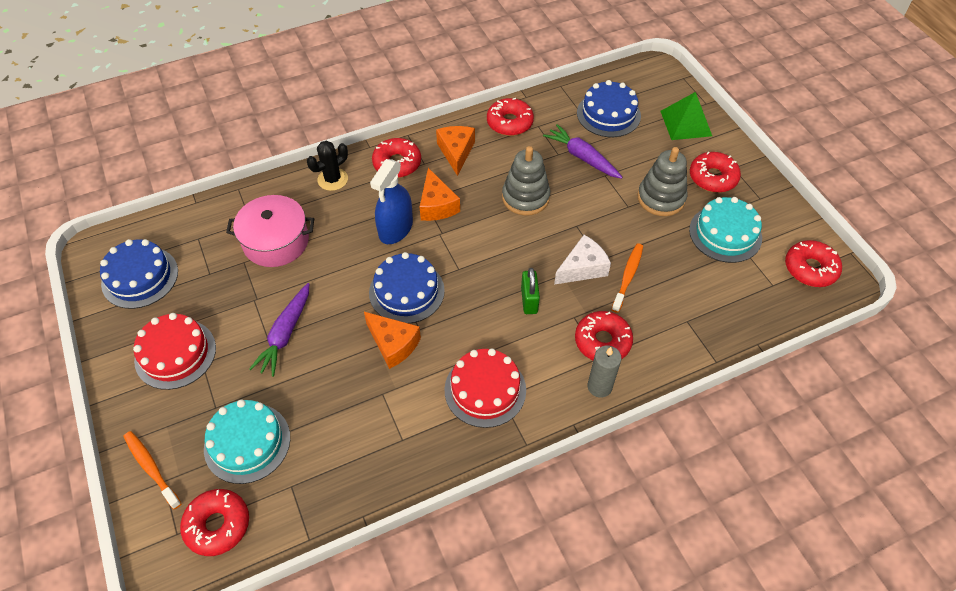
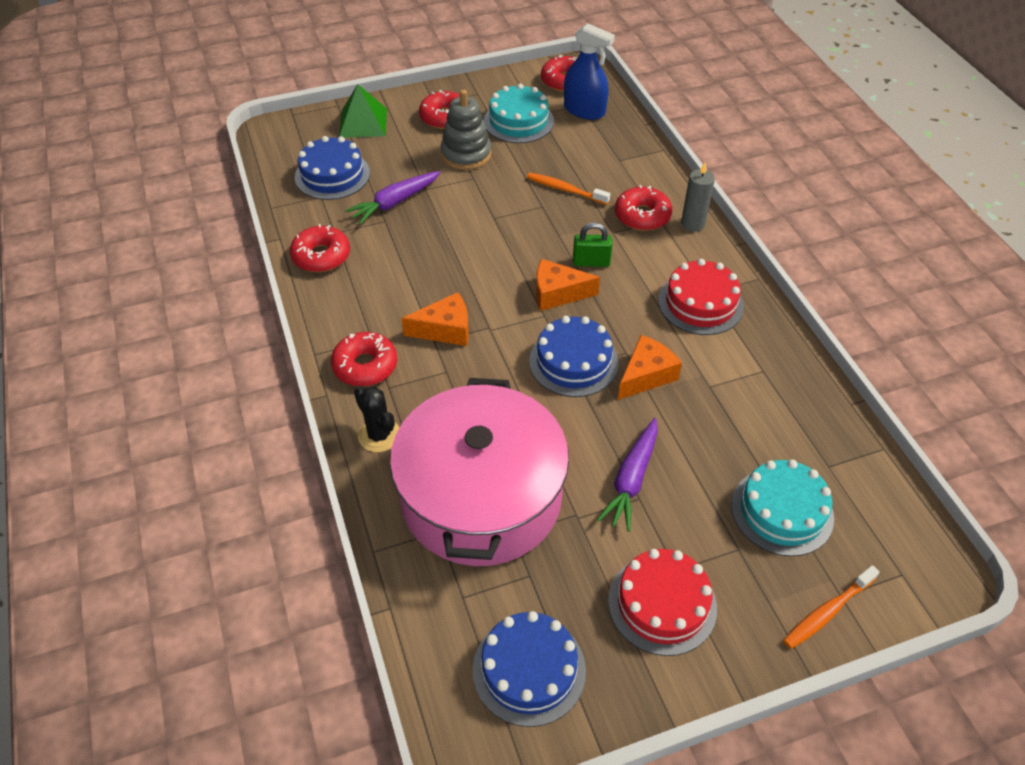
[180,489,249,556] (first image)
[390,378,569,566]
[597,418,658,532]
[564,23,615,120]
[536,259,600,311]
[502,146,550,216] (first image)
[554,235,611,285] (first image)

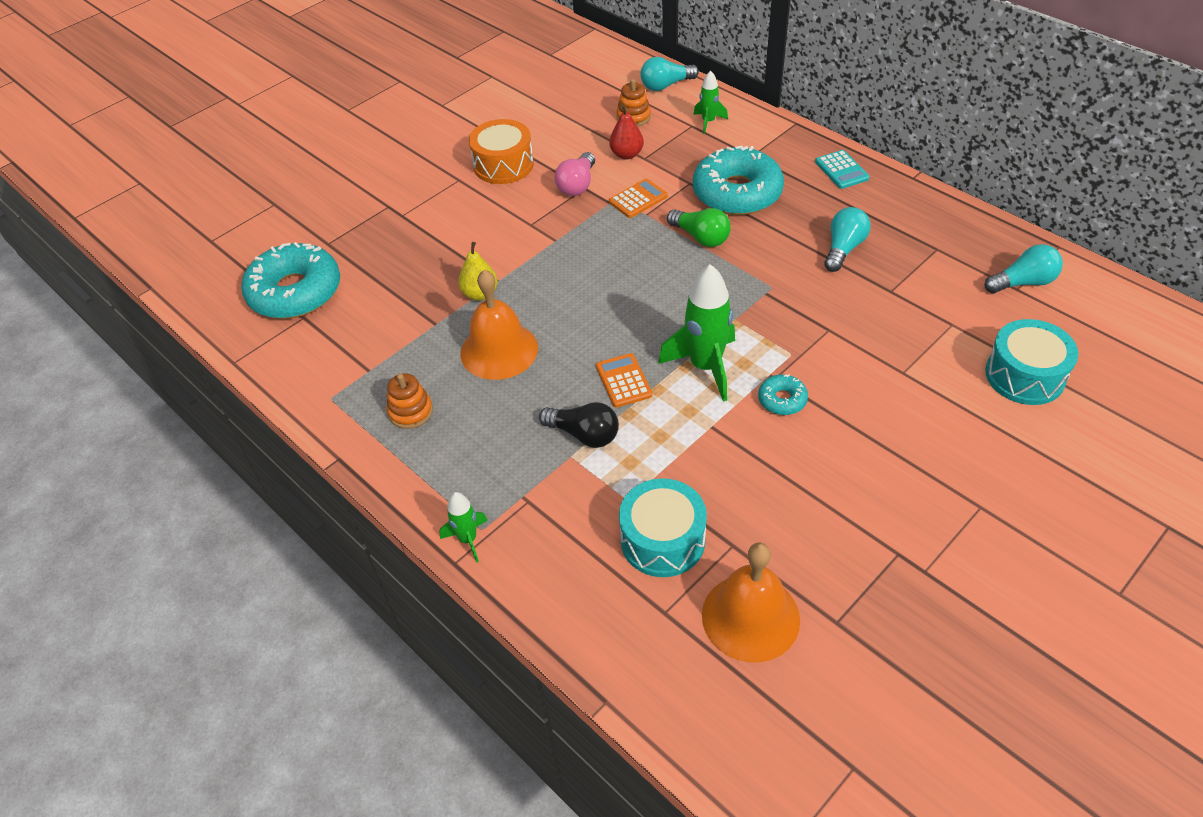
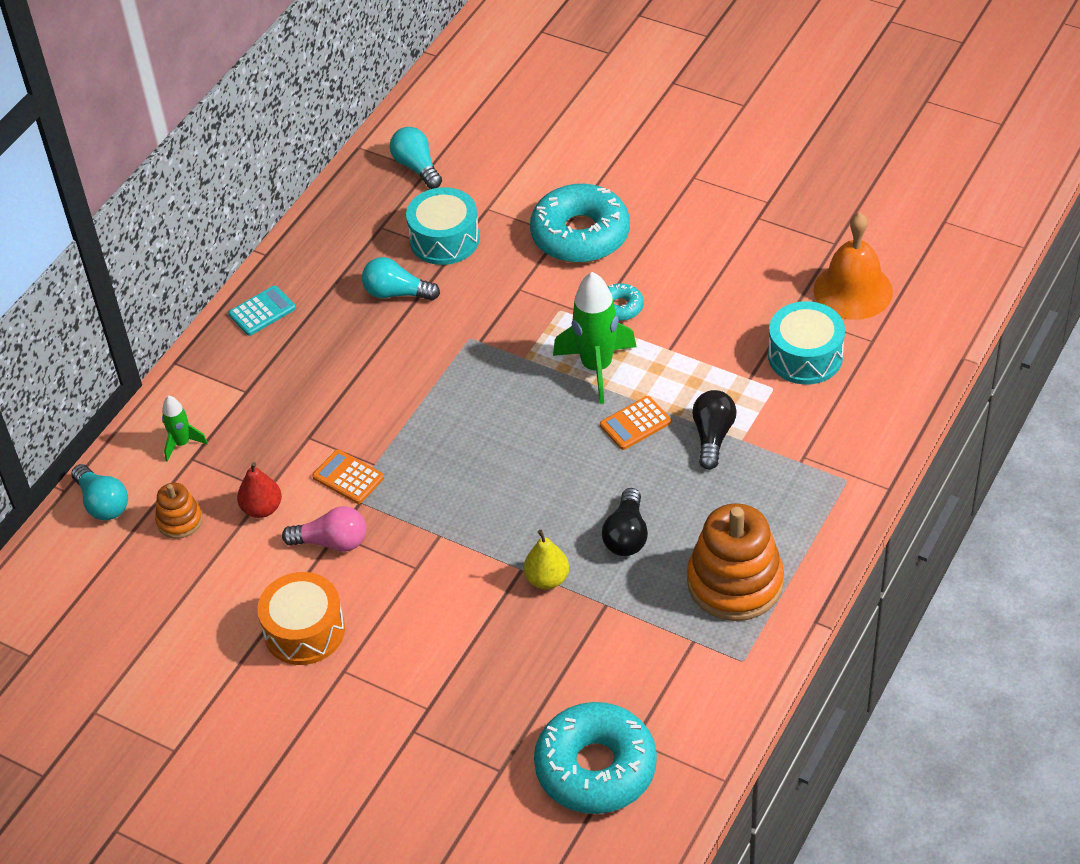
[687,503,784,621]
[439,492,488,563] (first image)
[602,488,648,556]
[667,208,731,247] (first image)
[530,184,630,263]
[406,187,480,265]

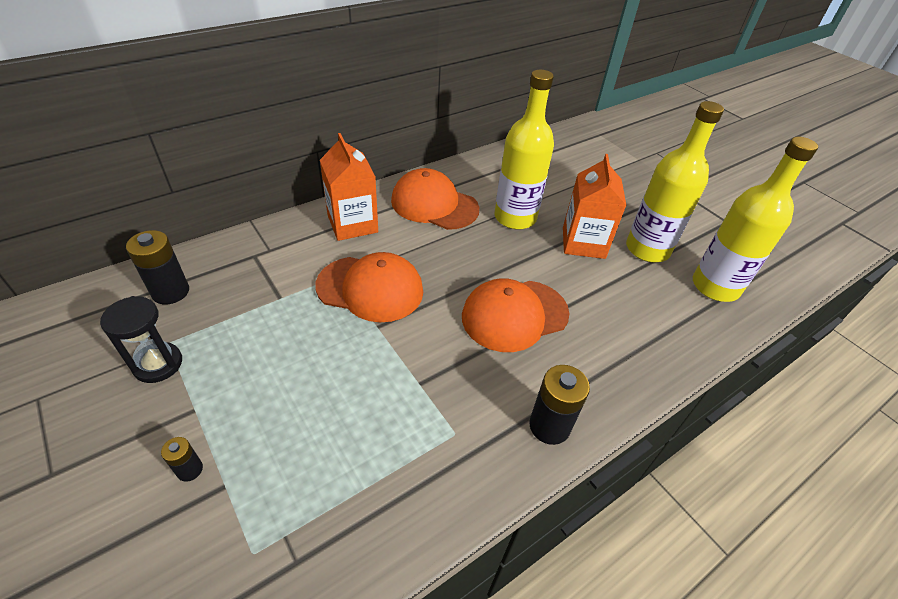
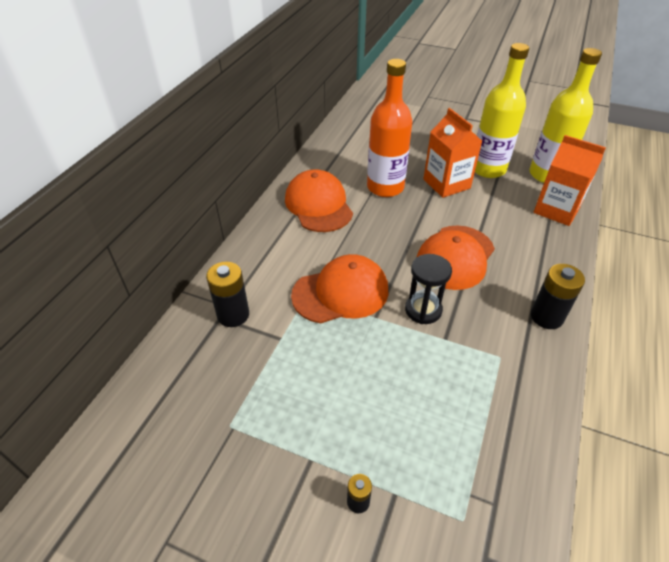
[405,254,452,324]
[206,262,249,327]
[534,135,606,226]
[285,169,353,232]
[367,59,413,197]

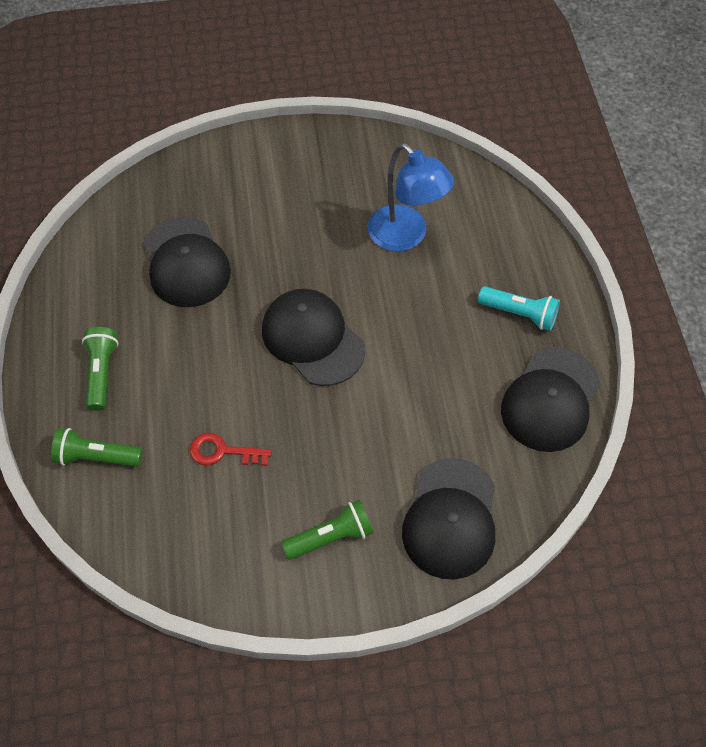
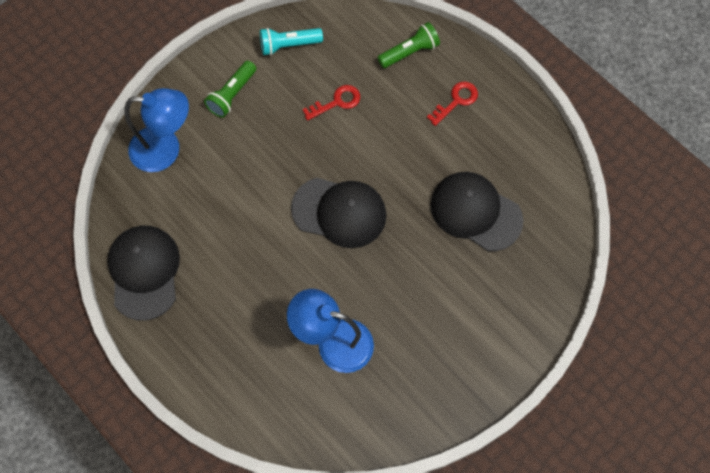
[427,82,478,126]
[124,88,189,172]
[260,28,323,55]

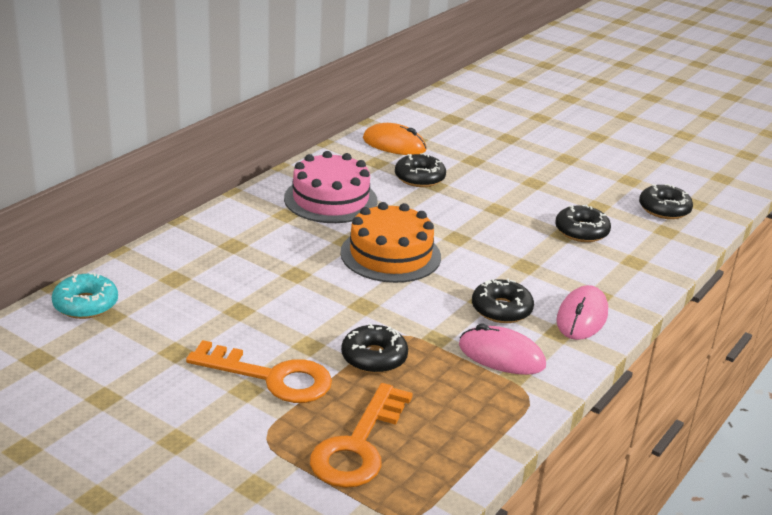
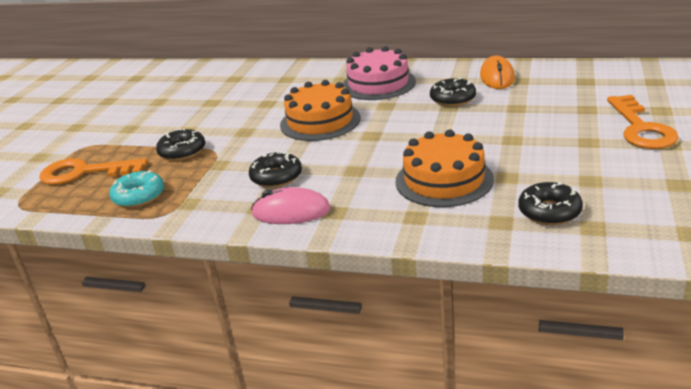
[109,170,164,208]
[607,95,679,149]
[459,323,546,375] (first image)
[396,130,494,207]

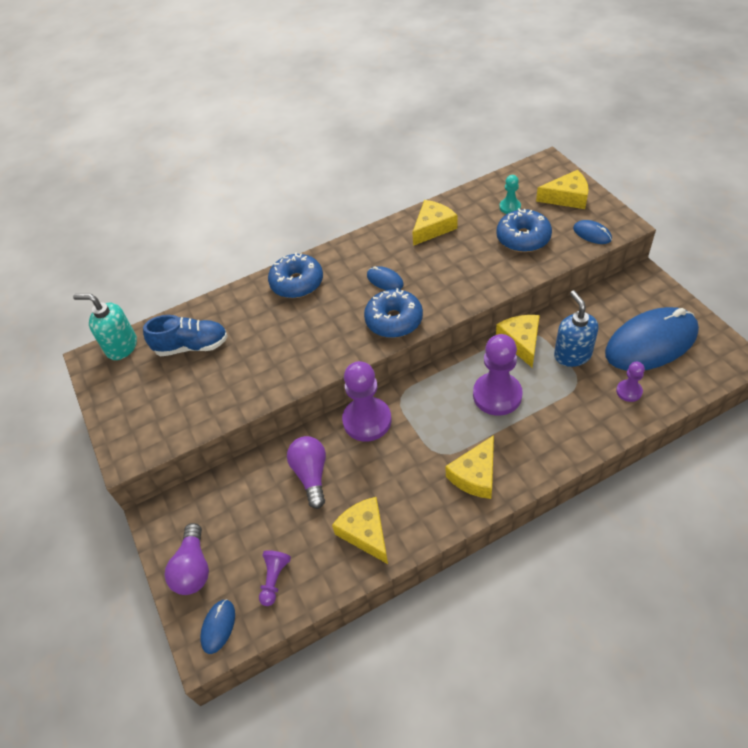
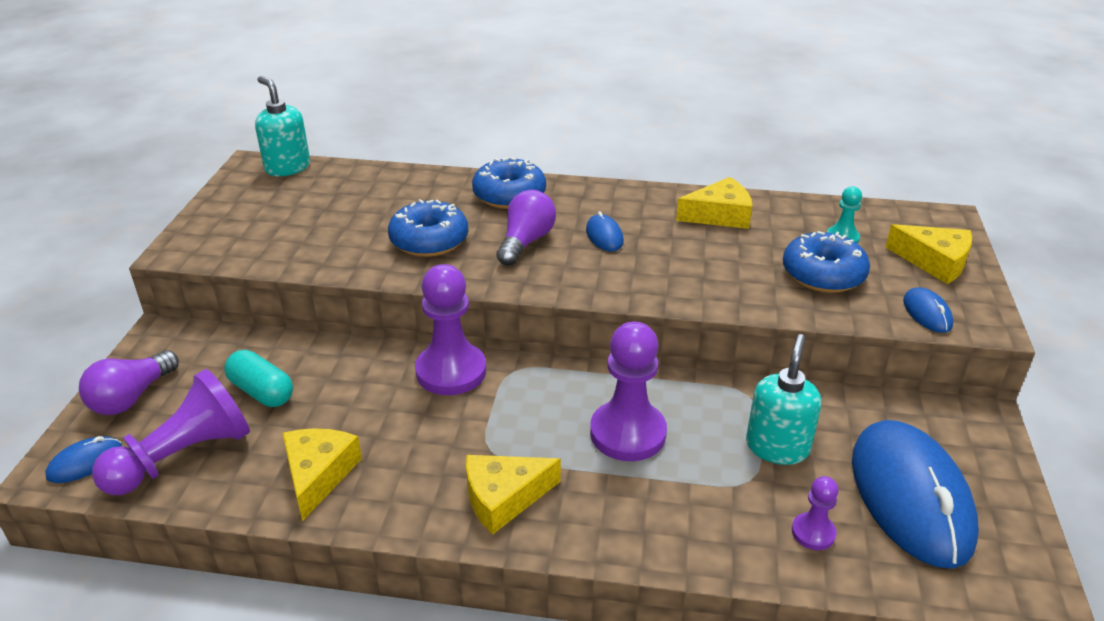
[143,315,228,356] (first image)
[92,369,250,495]
[496,190,556,266]
[388,199,468,257]
[496,315,540,368] (first image)
[746,334,821,465]
[852,420,979,569]
[224,350,293,407]

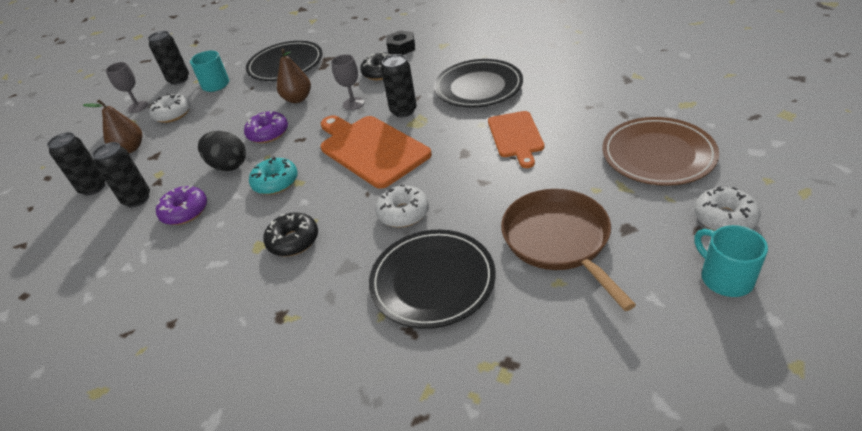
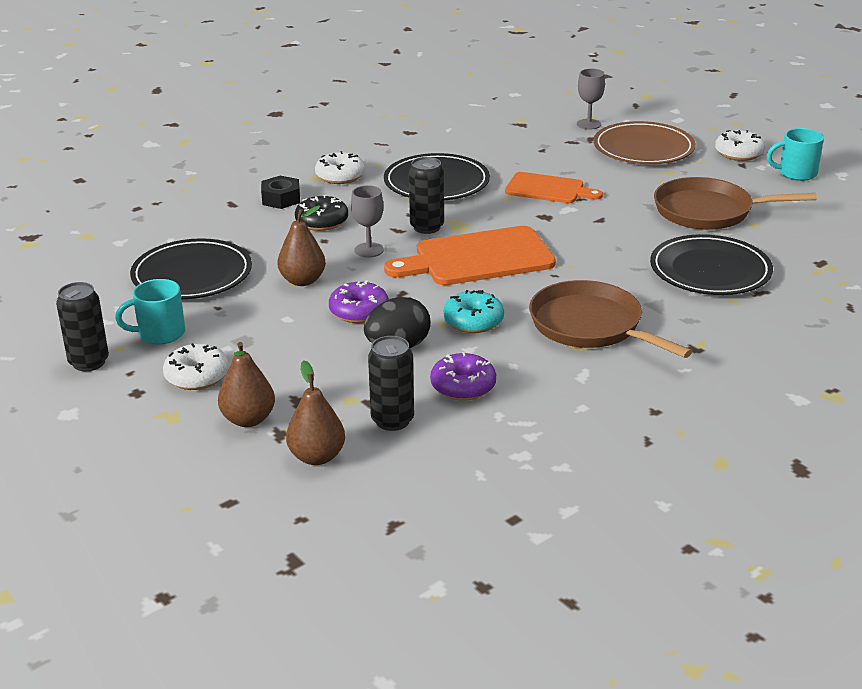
[286,361,345,465]
[577,69,605,129]
[529,280,692,358]
[315,151,365,184]

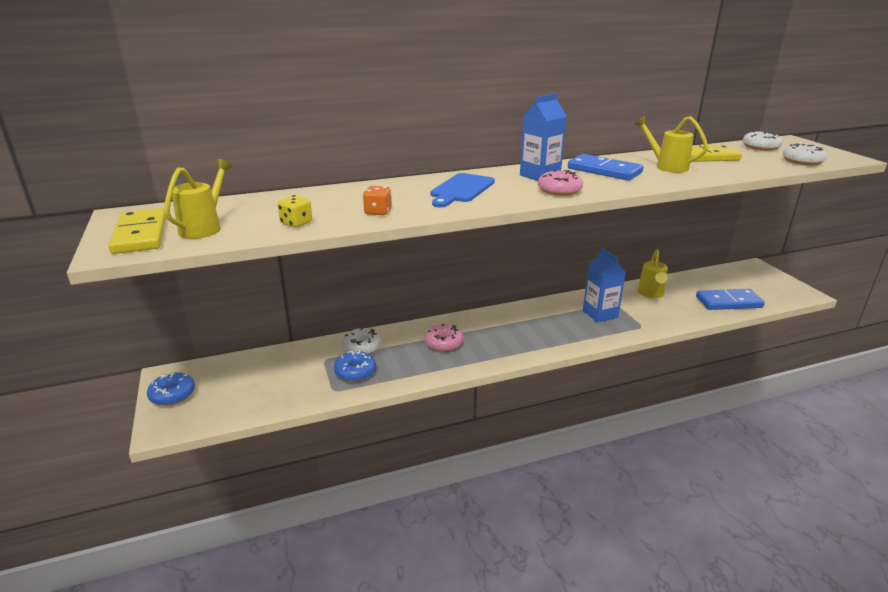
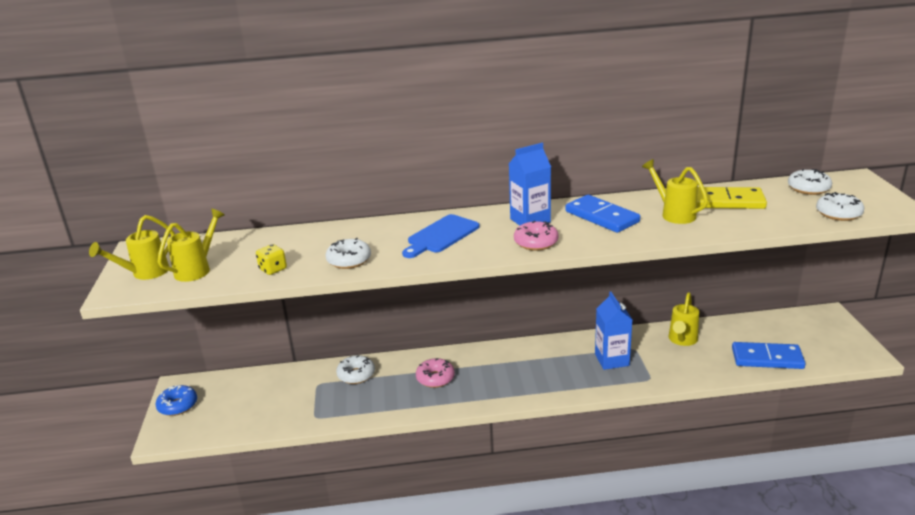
[89,215,175,280]
[334,350,376,382] (first image)
[326,238,371,269]

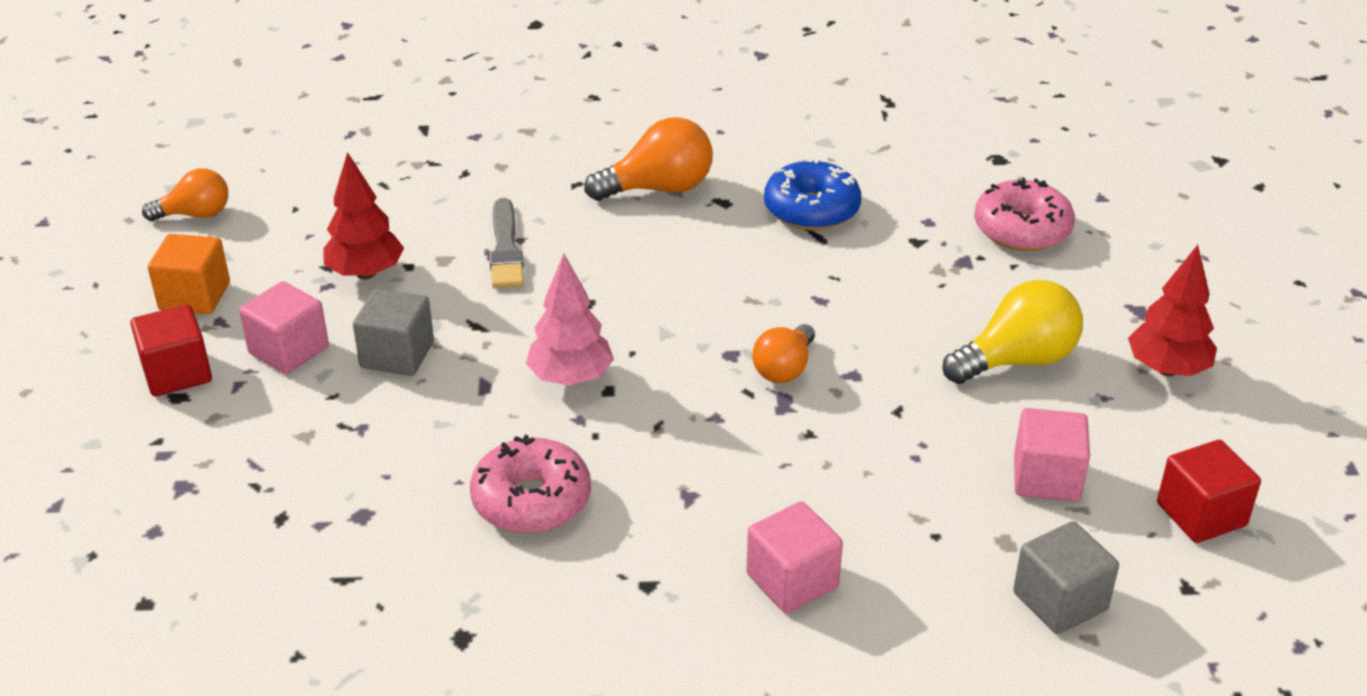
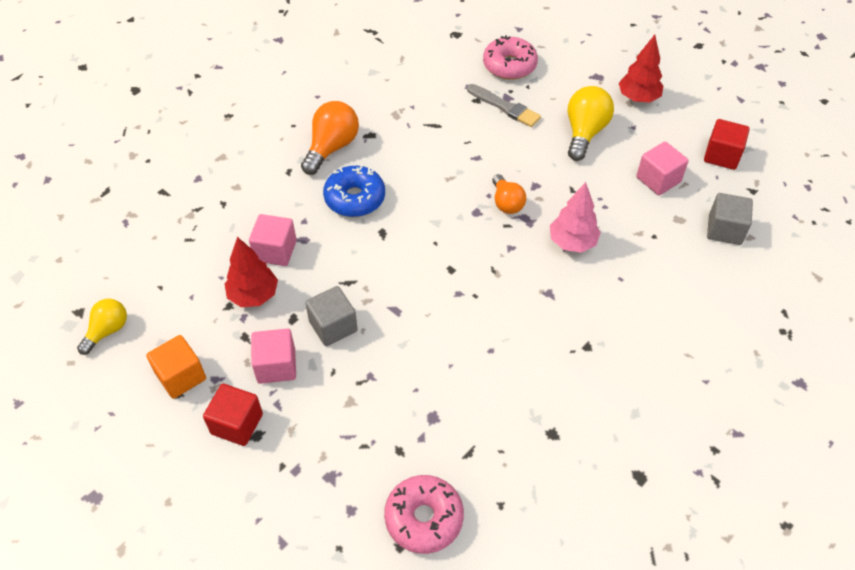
[77,299,127,355]
[384,475,464,554]
[467,84,541,127]
[550,182,601,253]
[249,214,297,266]
[323,166,385,217]

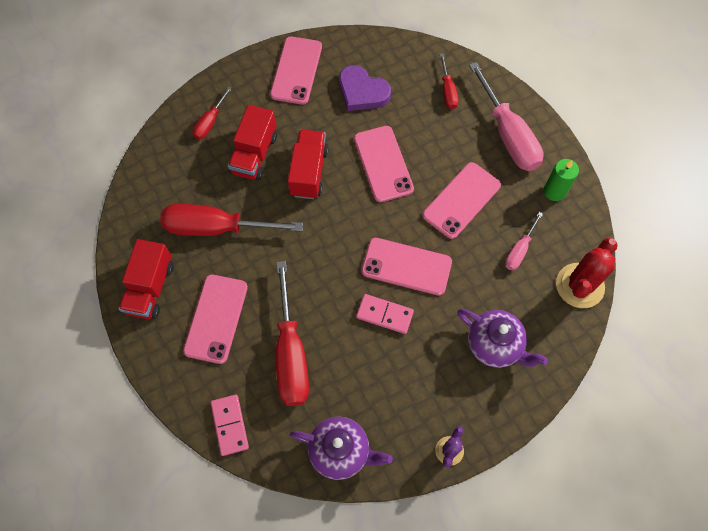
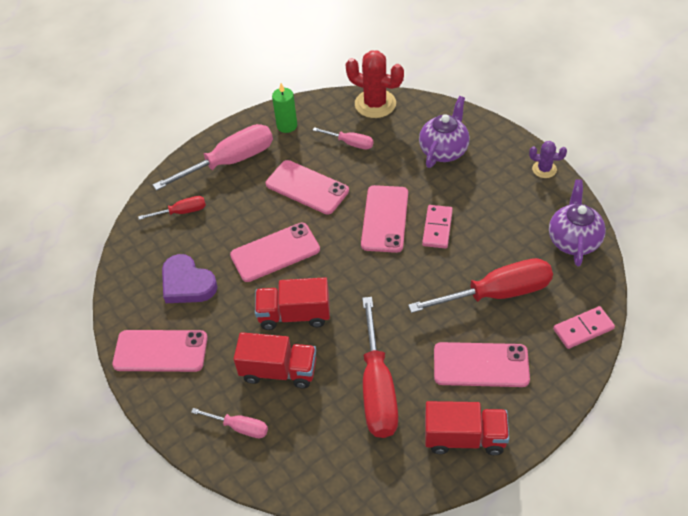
[191,408,268,438]
[162,254,218,303]

